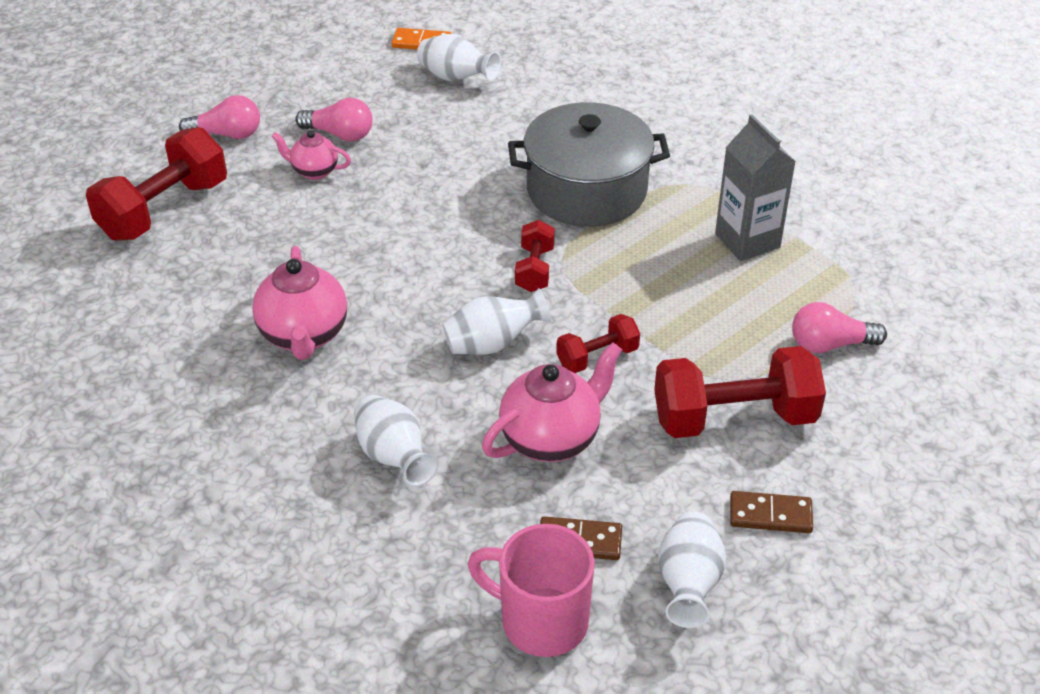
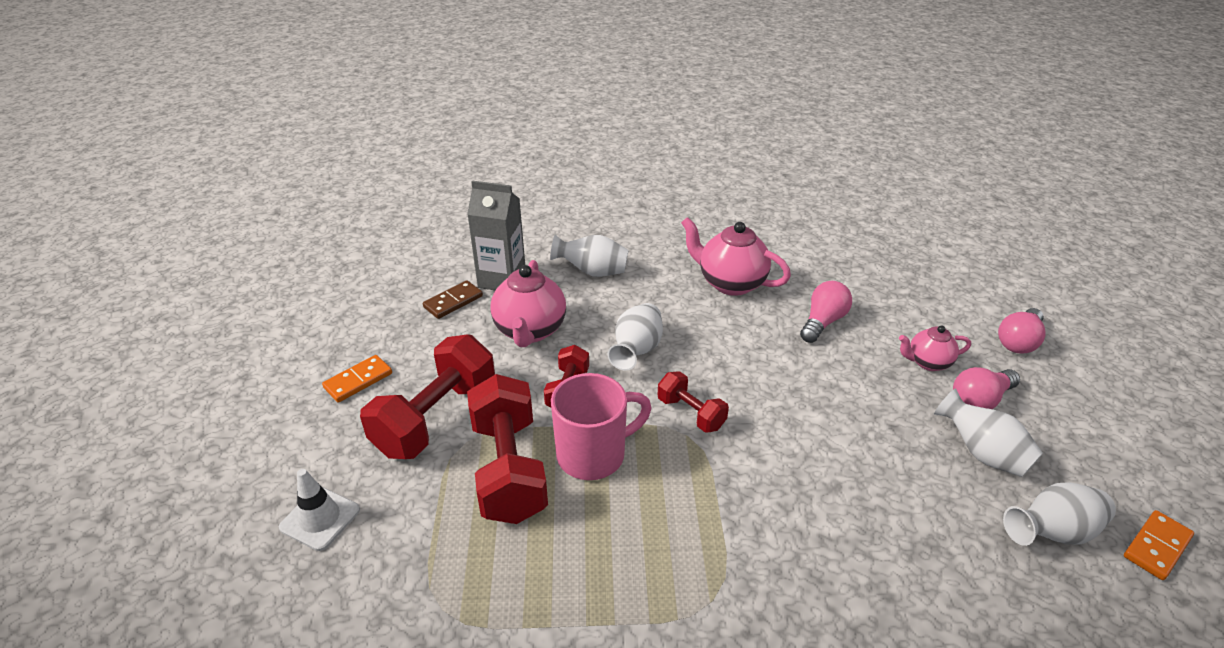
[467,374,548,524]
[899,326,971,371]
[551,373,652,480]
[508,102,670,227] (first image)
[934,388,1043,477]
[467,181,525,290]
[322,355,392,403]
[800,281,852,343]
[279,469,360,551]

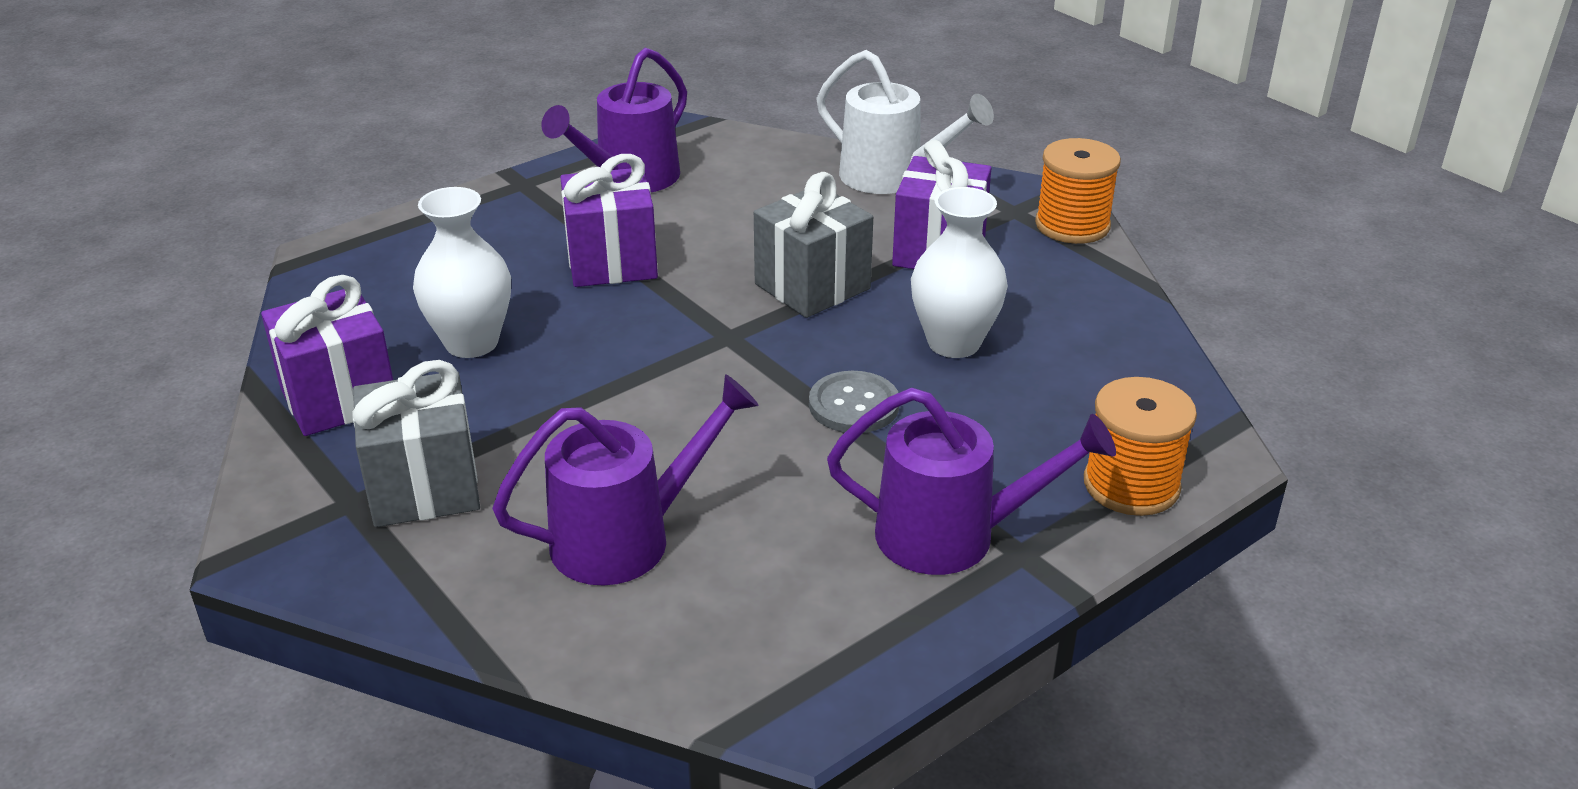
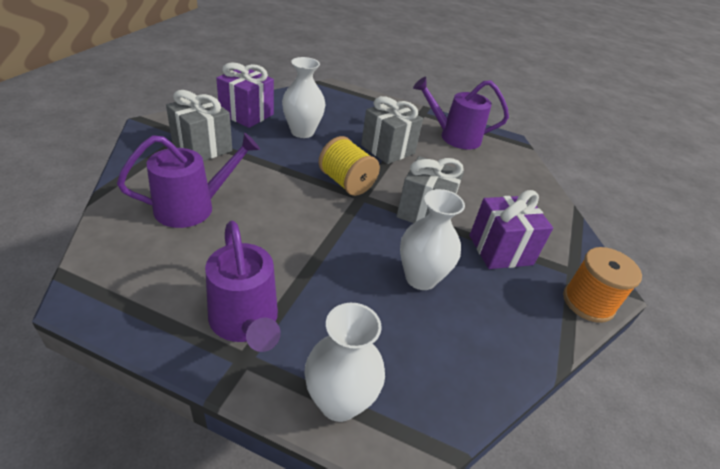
[117,133,260,228]
[361,96,423,164]
[809,371,899,433] (first image)
[816,50,994,194] (first image)
[305,303,385,422]
[319,136,380,196]

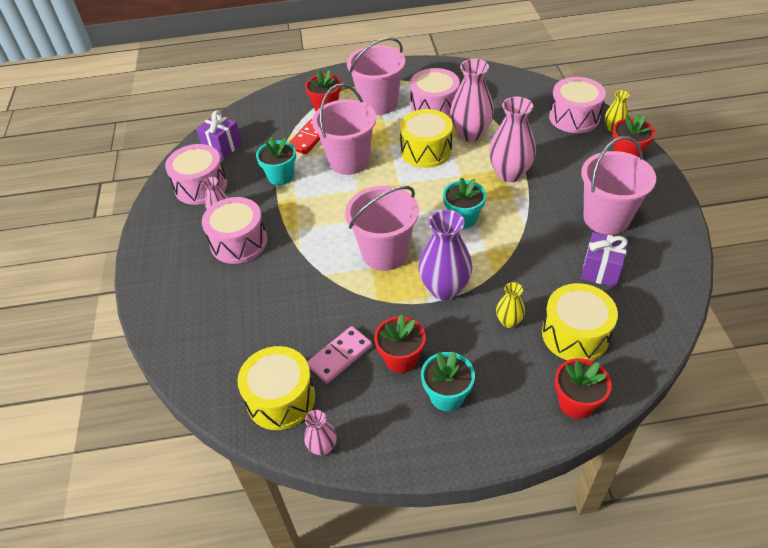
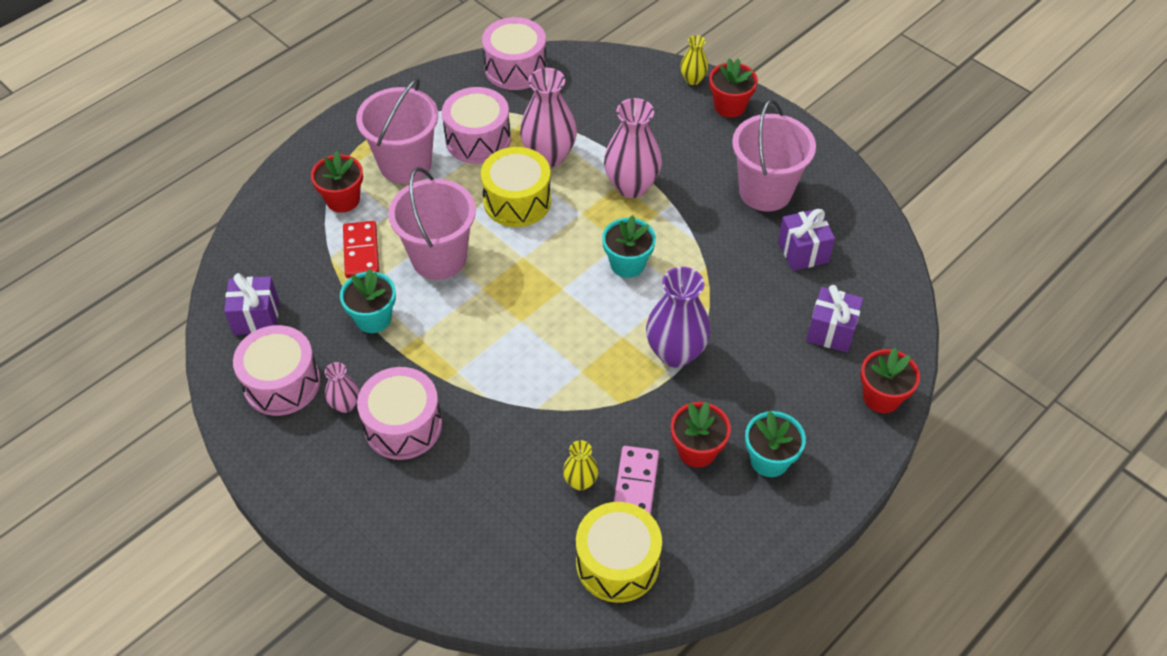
[304,410,337,456] (first image)
[345,186,419,271] (first image)
[563,440,598,491]
[806,285,863,353]
[482,17,547,90]

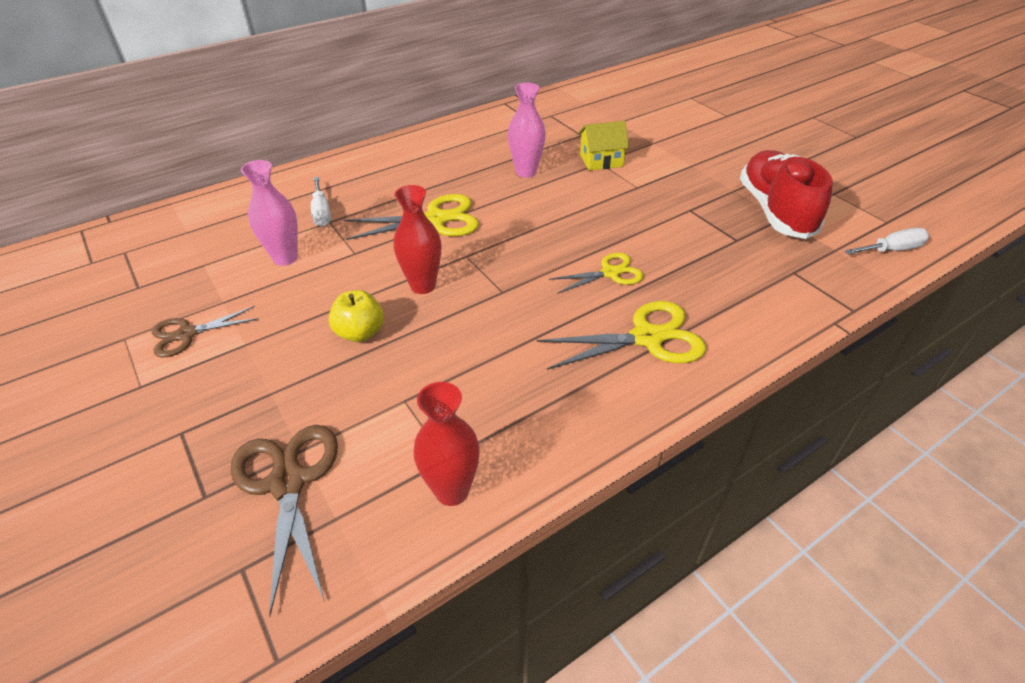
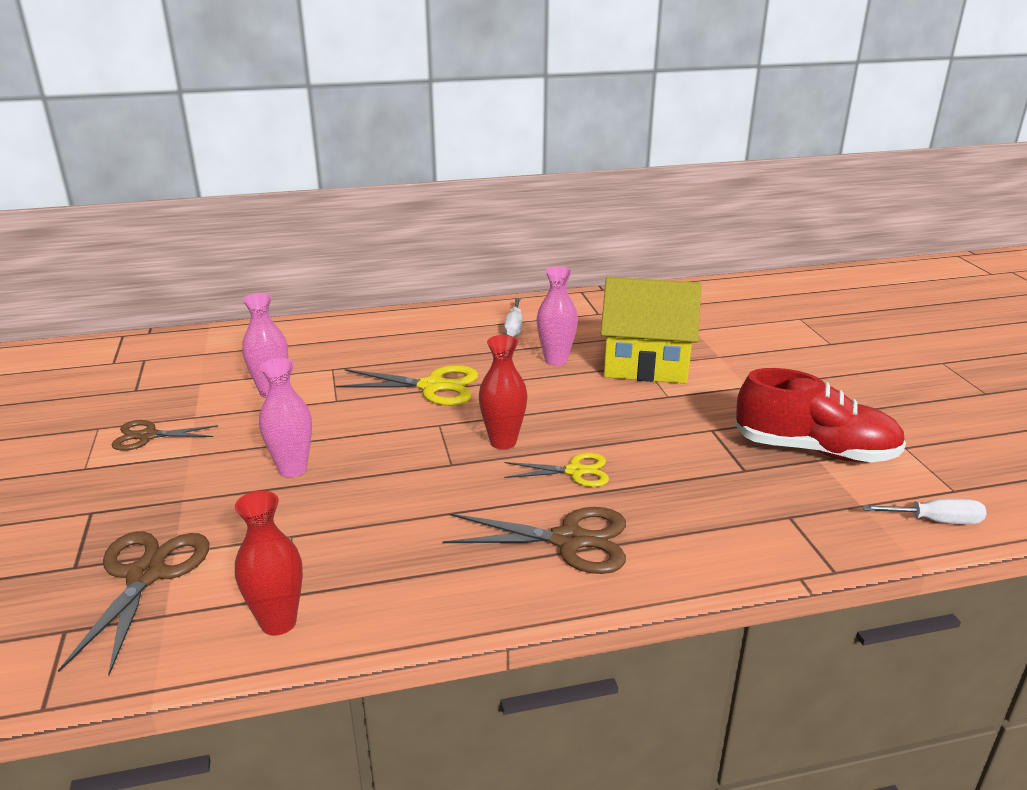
[504,298,522,337]
[259,358,312,477]
[479,335,527,449]
[443,507,626,574]
[601,277,701,384]
[735,368,906,462]

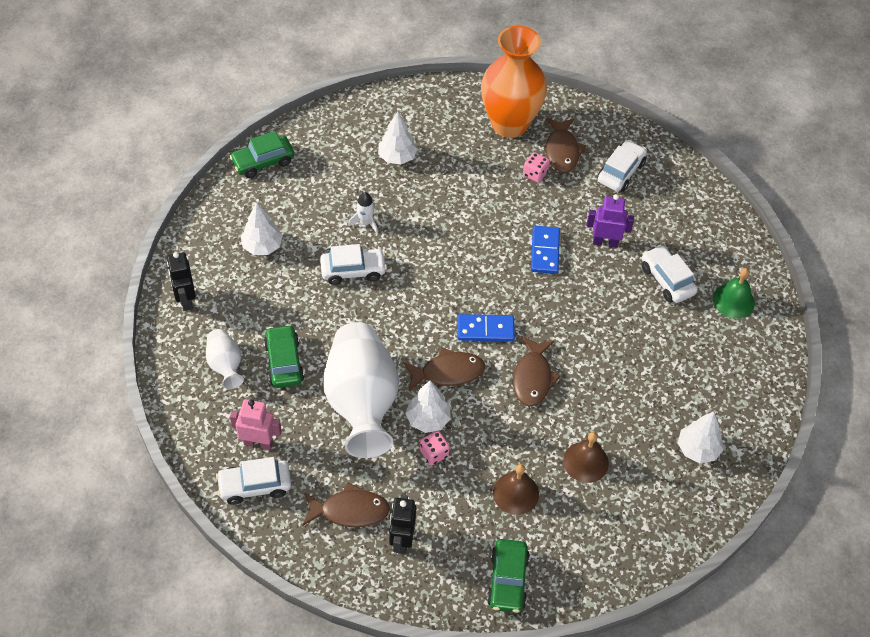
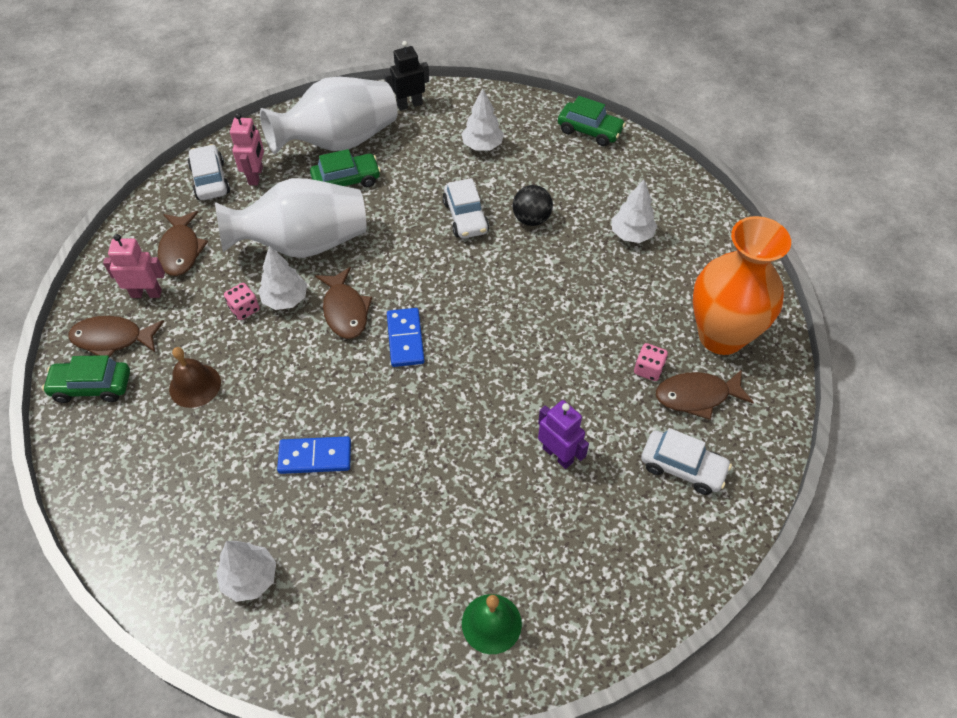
[260,77,398,154]
[558,96,626,146]
[513,185,553,226]
[103,234,165,298]
[68,316,164,357]
[277,436,351,474]
[563,432,609,483] (first image)
[538,400,589,469]
[642,245,698,303] (first image)

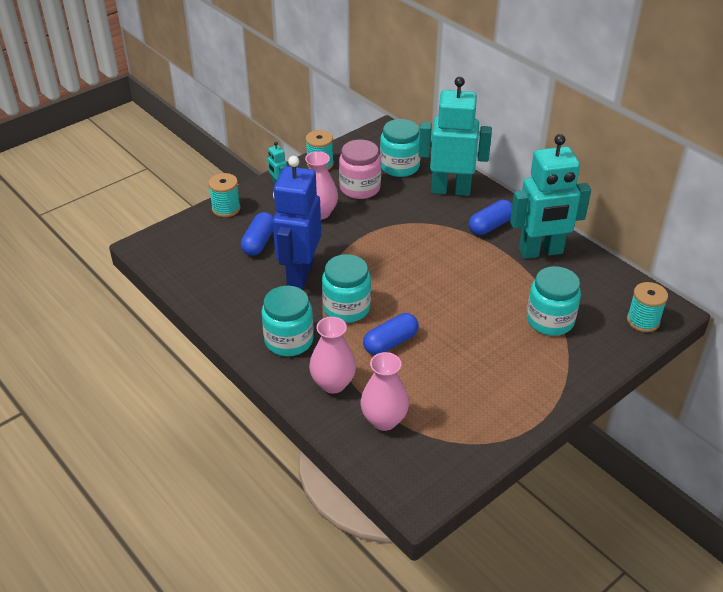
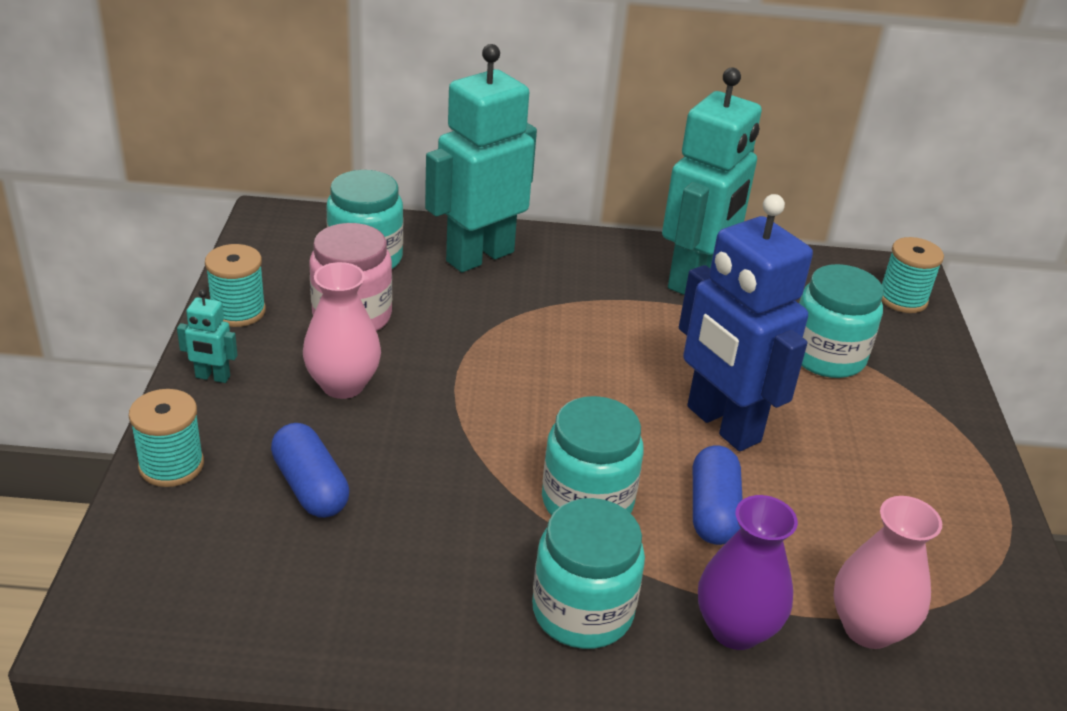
[679,194,813,451]
[698,495,798,650]
[469,200,512,235] (first image)

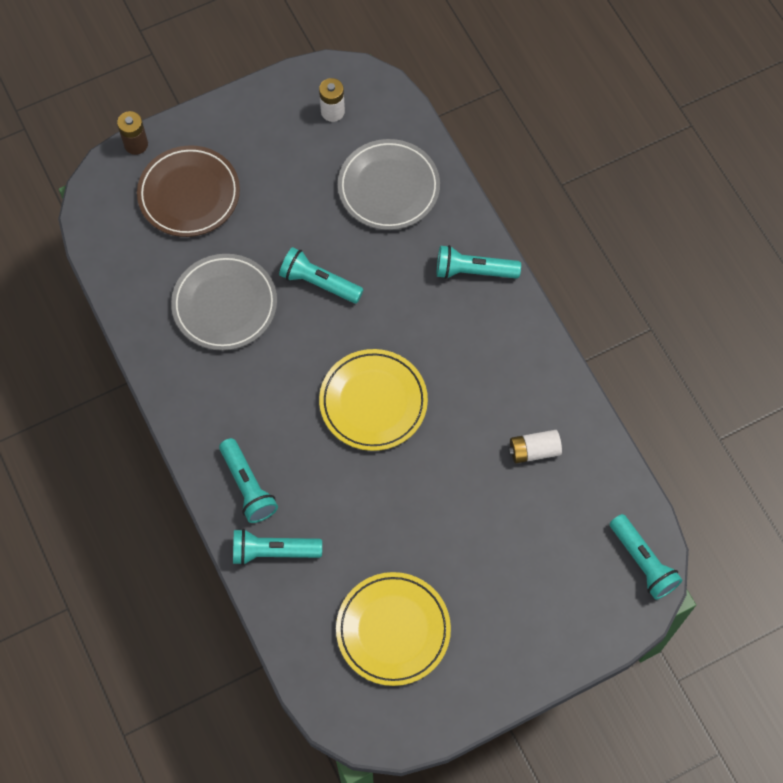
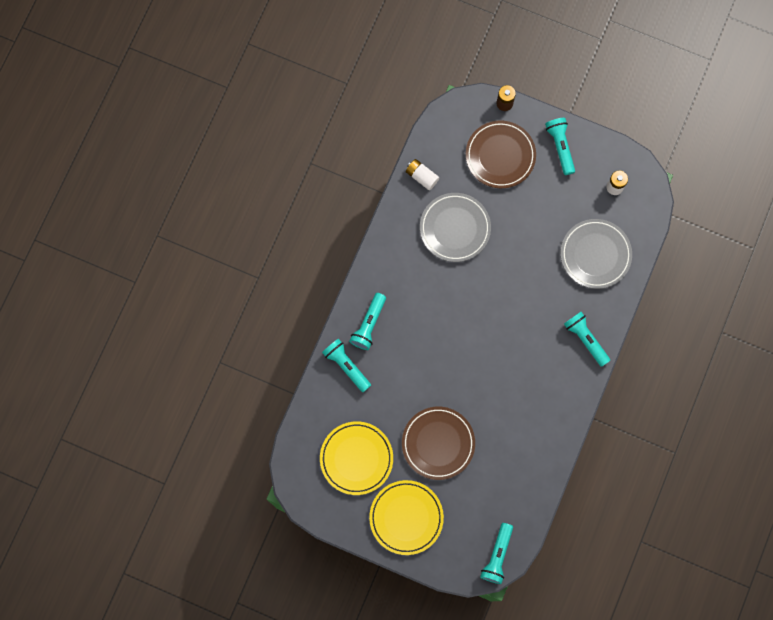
[545,118,575,175]
[369,480,444,555]
[406,159,439,190]
[402,407,475,480]

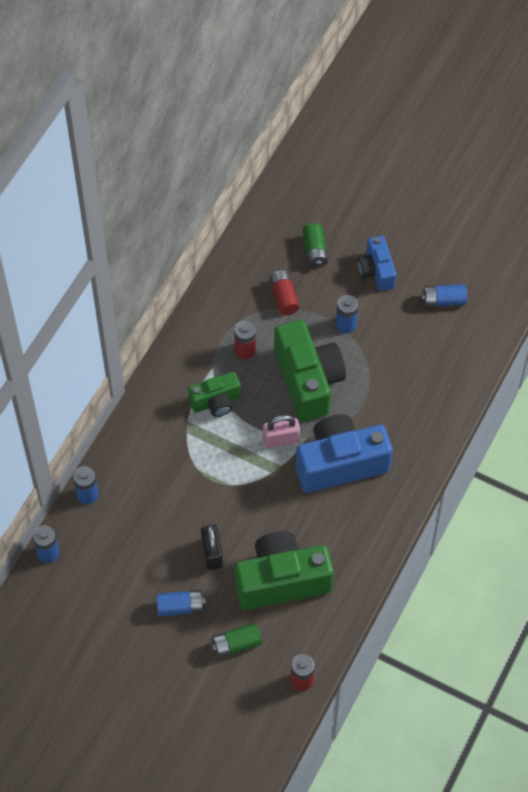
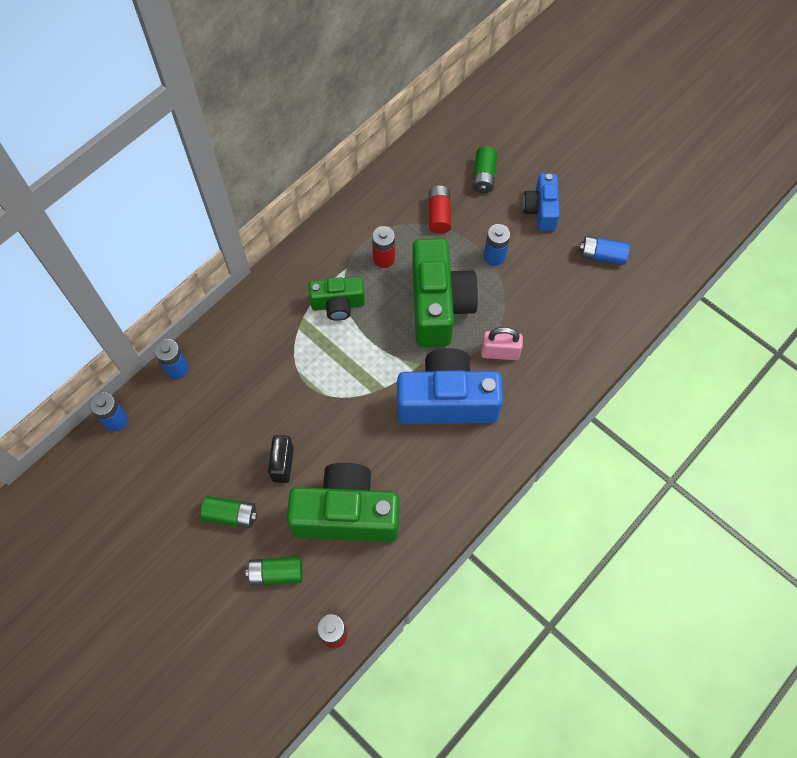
[200,496,257,528]
[481,327,523,360]

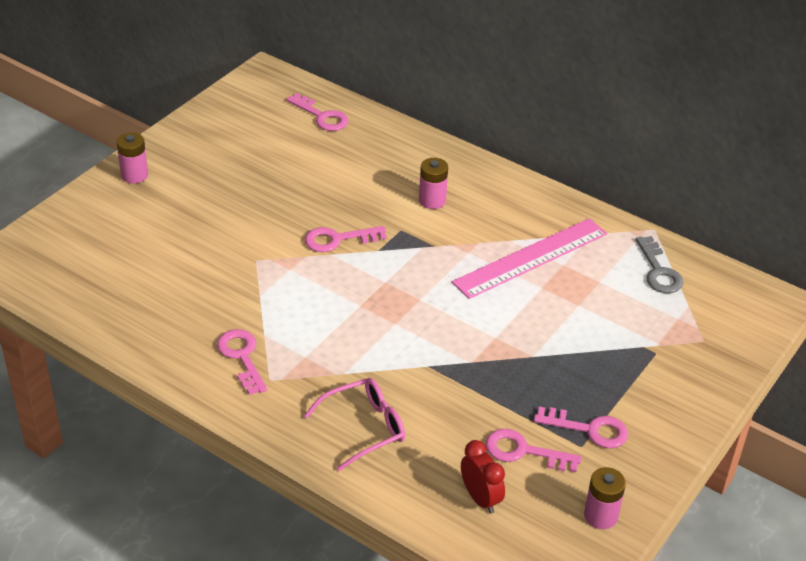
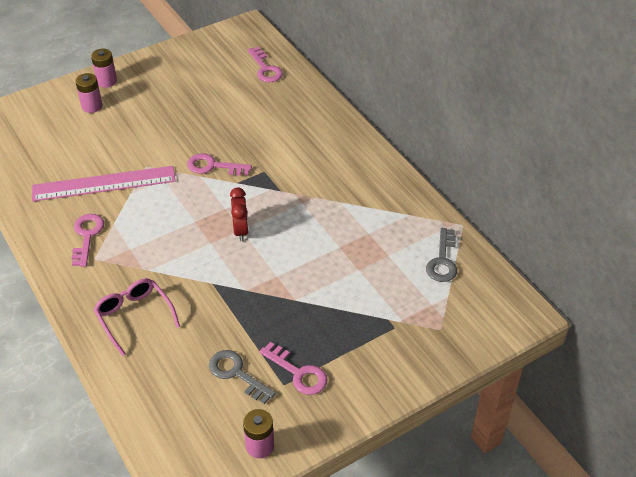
[94,278,180,356]
[75,73,102,113]
[32,166,175,201]
[230,188,249,241]
[209,350,276,404]

